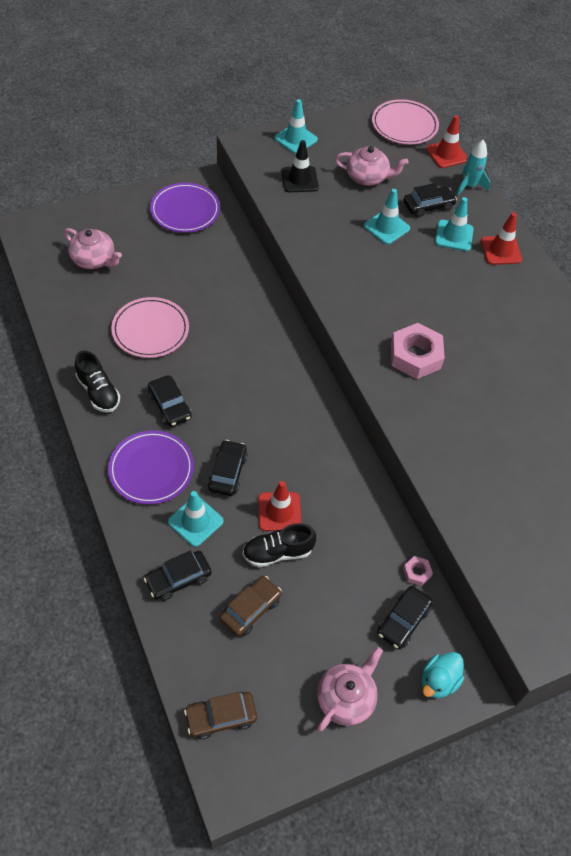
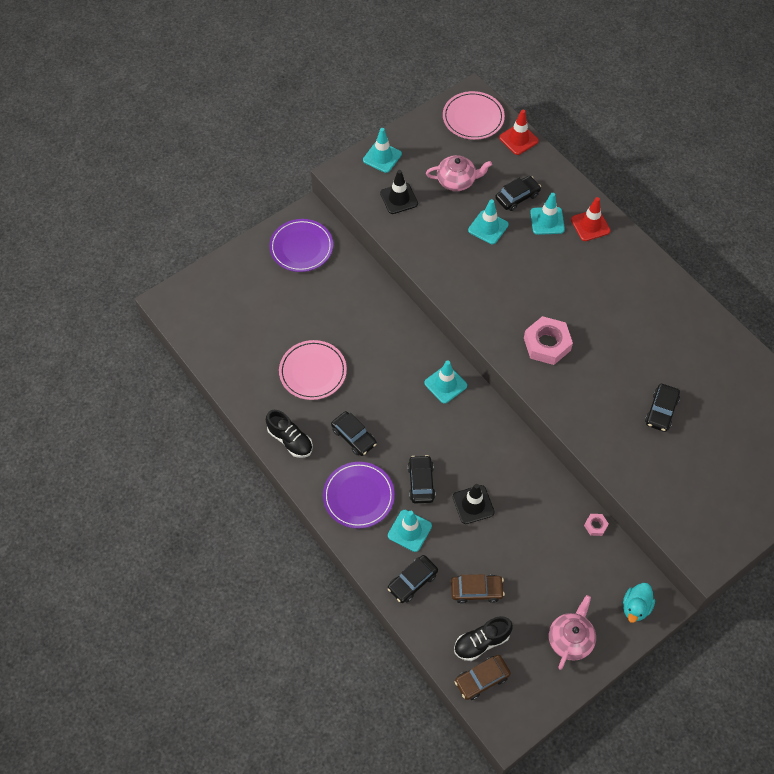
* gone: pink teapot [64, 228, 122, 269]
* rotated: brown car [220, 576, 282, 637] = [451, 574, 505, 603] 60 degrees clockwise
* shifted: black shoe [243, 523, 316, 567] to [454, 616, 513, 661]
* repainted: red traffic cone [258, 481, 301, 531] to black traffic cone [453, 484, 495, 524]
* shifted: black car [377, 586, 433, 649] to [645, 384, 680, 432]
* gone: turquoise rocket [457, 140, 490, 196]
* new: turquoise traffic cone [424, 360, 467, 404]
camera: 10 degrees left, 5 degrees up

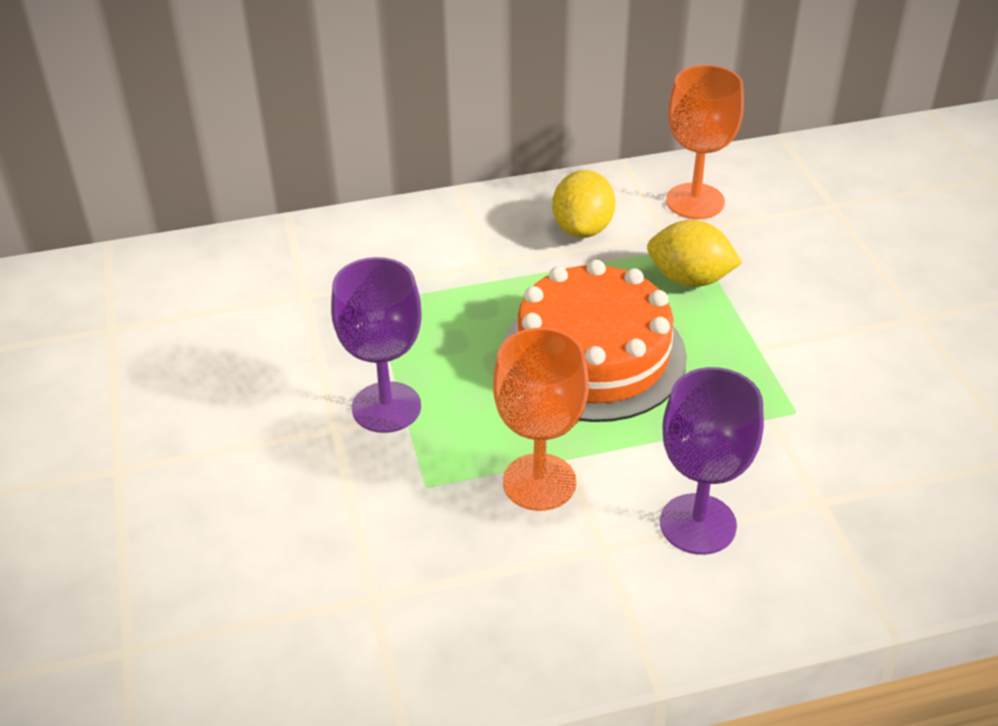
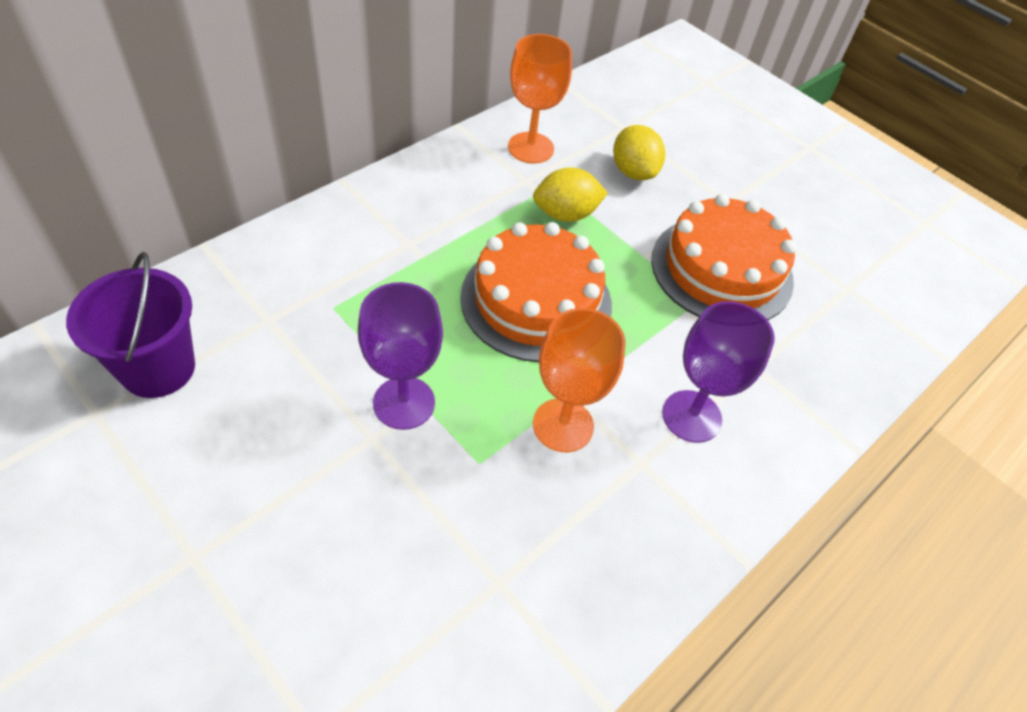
* shifted: yellow lemon [552, 170, 615, 238] to [613, 125, 665, 180]
* new: purple bucket [66, 252, 195, 398]
* new: orange cake [651, 194, 797, 320]
camera: 35 degrees left, 10 degrees up

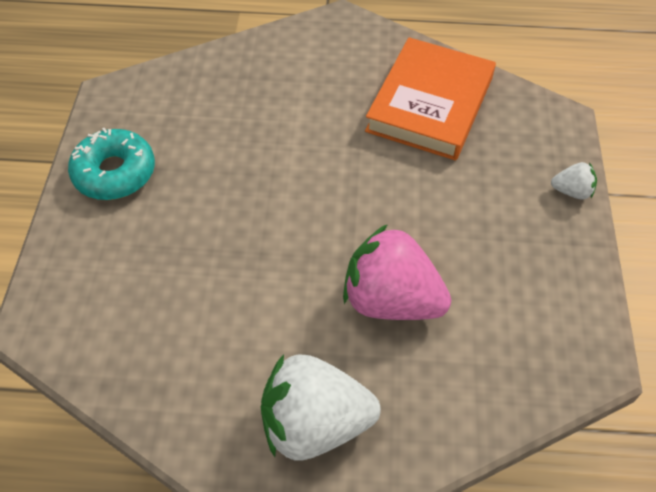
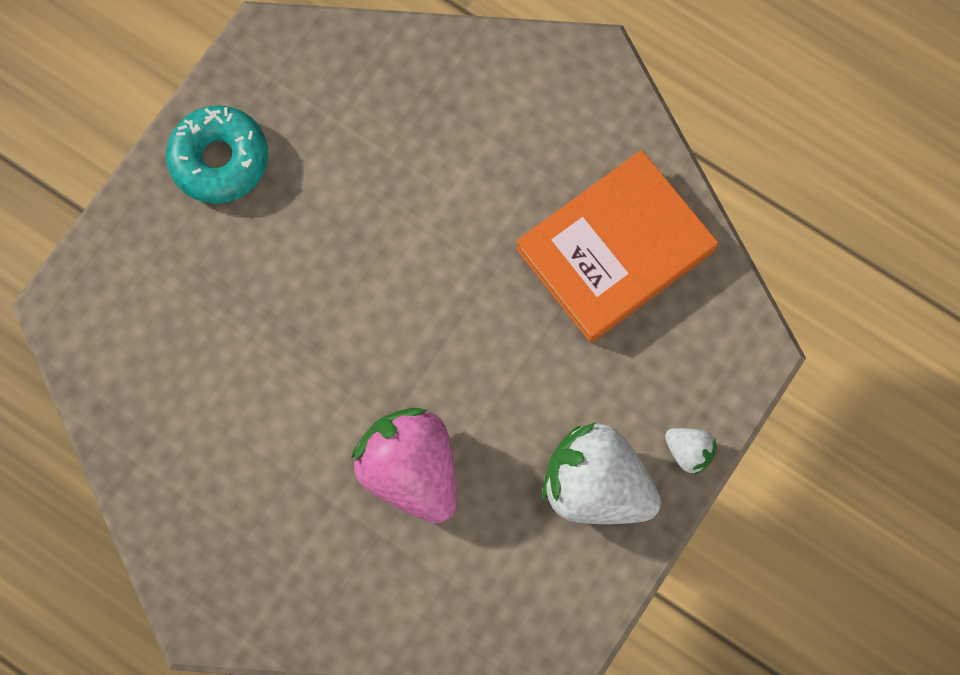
* shifted: white strawberry [261, 354, 381, 461] to [542, 422, 661, 524]
camera: 30 degrees right, 20 degrees up

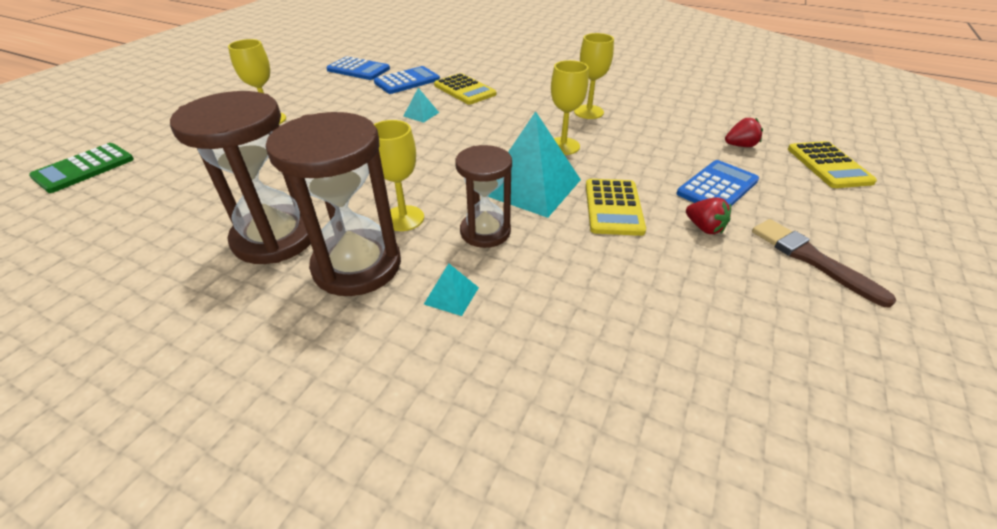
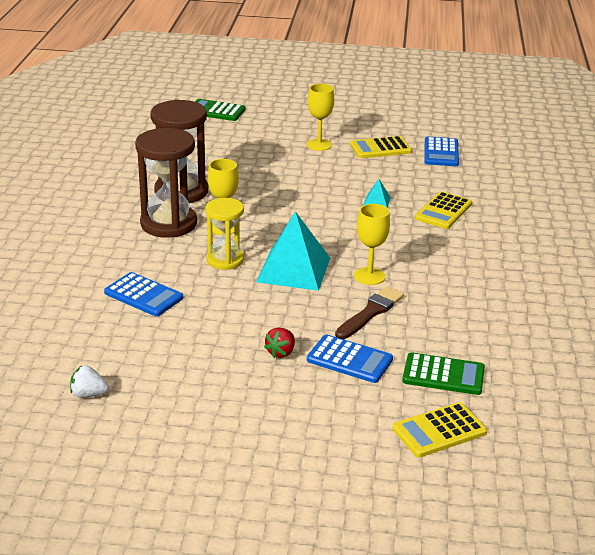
* shifted: blue calculator [374, 66, 440, 94] to [104, 272, 183, 317]
* gone: turquoise pyramid [424, 263, 479, 316]
* repainted: brown hourglass [455, 145, 512, 248] to yellow hourglass [205, 198, 244, 270]
* gone: yellow goblet [574, 33, 614, 119]
* shifted: yellow calculator [586, 179, 646, 236] to [350, 136, 412, 158]
* swapped: red strawberry [725, 118, 763, 147] to green calculator [402, 352, 485, 395]
* shifted: brown brush [752, 219, 896, 307] to [335, 286, 404, 339]
* new: white strawberry [70, 366, 109, 398]
camera: 70 degrees right, 10 degrees down

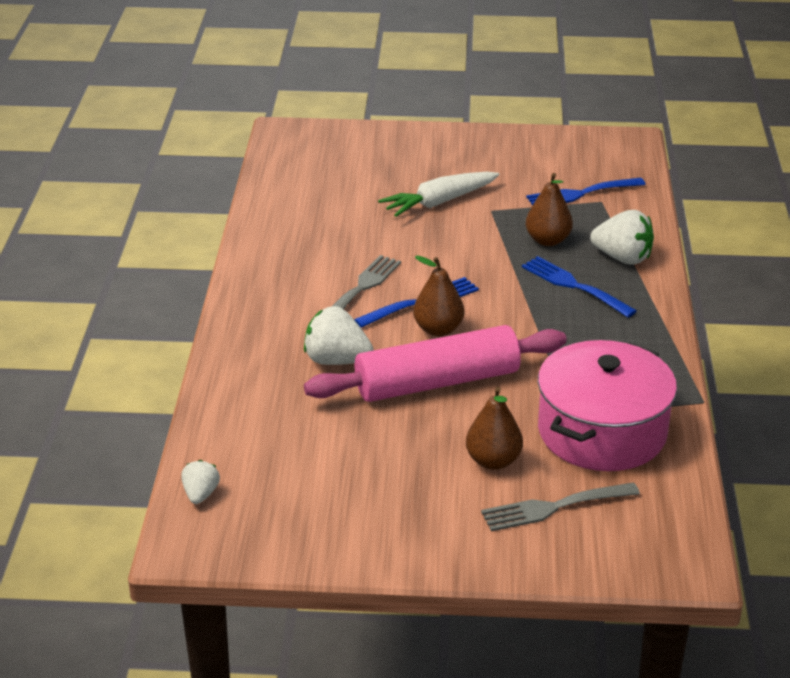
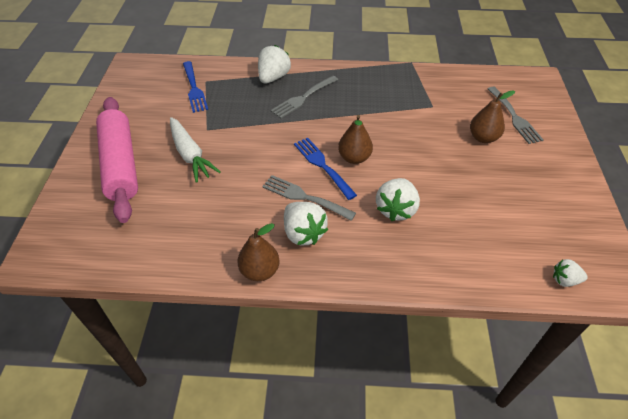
* shifted: pink rolling pin [304, 325, 567, 402] to [96, 97, 138, 223]
* repainted: blue fork [522, 256, 637, 317] to grey fork [271, 76, 338, 118]
* shifted: brown pear [526, 173, 573, 246] to [237, 223, 280, 281]
* gone: pink pot [538, 340, 677, 471]
* new: white strawberry [284, 202, 328, 246]
camera: 90 degrees left, 15 degrees up

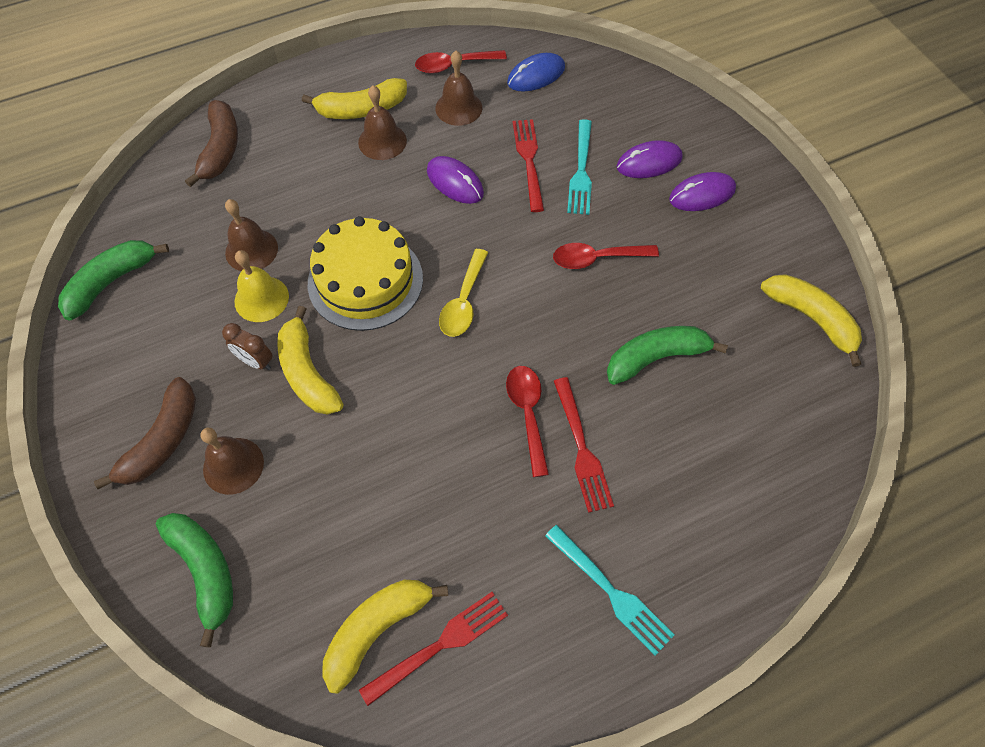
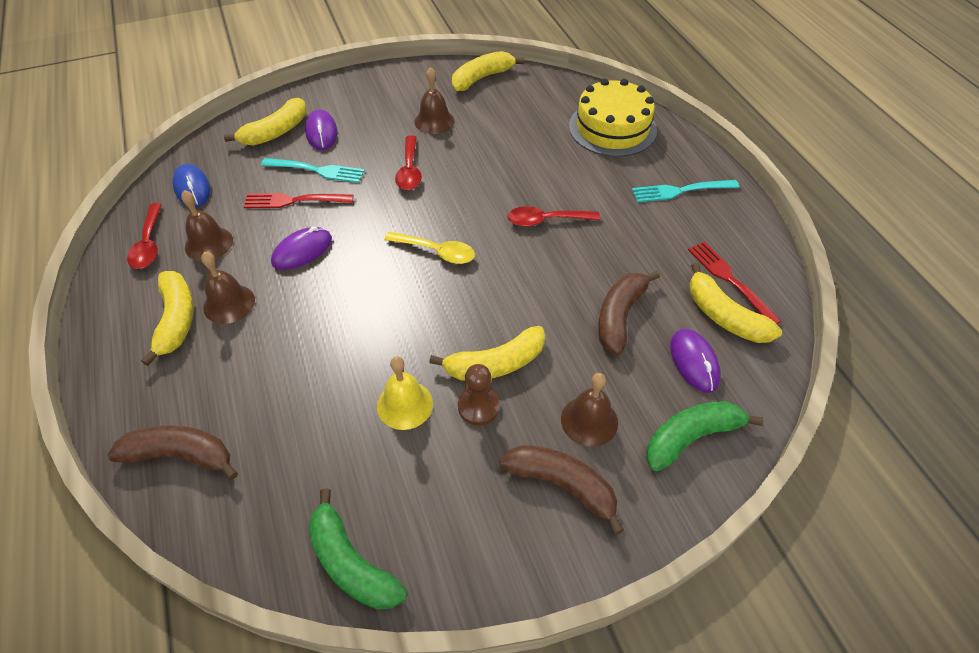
* swapped: brown clock [222, 323, 273, 370] to brown pawn [458, 364, 500, 426]
* shifted: brown bell [225, 199, 278, 271] to [414, 67, 455, 134]
* shifted: yellow cake [308, 216, 423, 331] to [569, 79, 657, 157]
* rotated: turquoise fork [545, 525, 674, 656] = [632, 180, 739, 202] 150 degrees counterclockwise
* gone: red fork [554, 377, 614, 513]
* gone: green banana [607, 326, 728, 385]
* shifted: purple mouse [669, 172, 736, 211] to [670, 329, 721, 393]
* new: yellow banana [224, 98, 306, 146]
* new: brown banana [598, 271, 660, 355]
camera: 85 degrees left, 10 degrees down

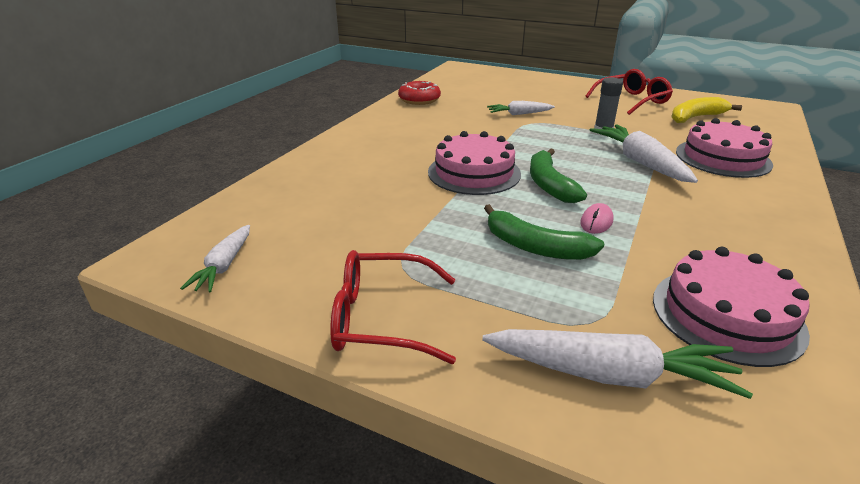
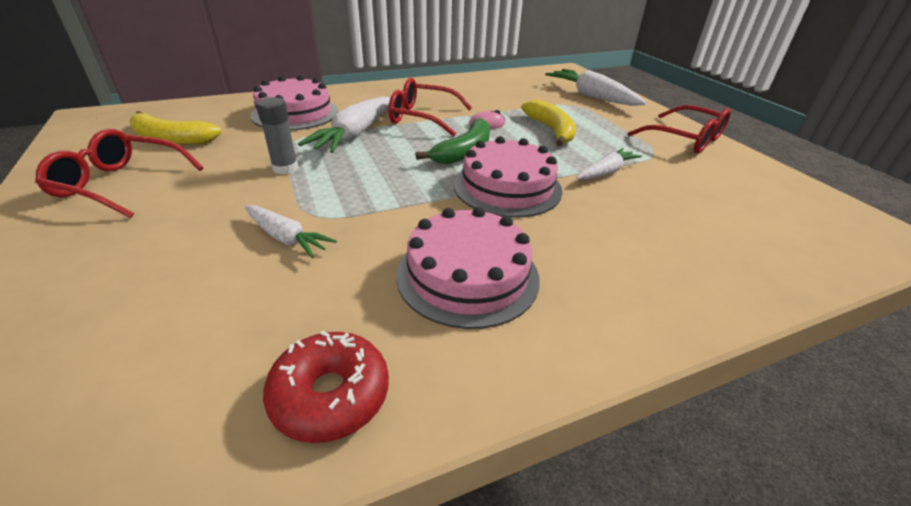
* shifted: white carrot [180, 225, 250, 292] to [576, 148, 642, 180]
* repainted: green banana [484, 204, 604, 260] to yellow banana [521, 99, 576, 146]
* shifted: pink cake [653, 247, 810, 367] to [396, 207, 540, 329]
* new: red glasses [389, 78, 472, 137]
camera: 140 degrees left, 5 degrees up

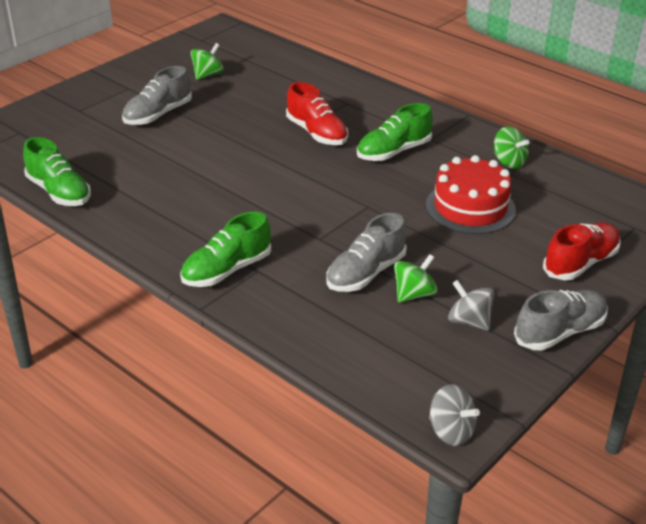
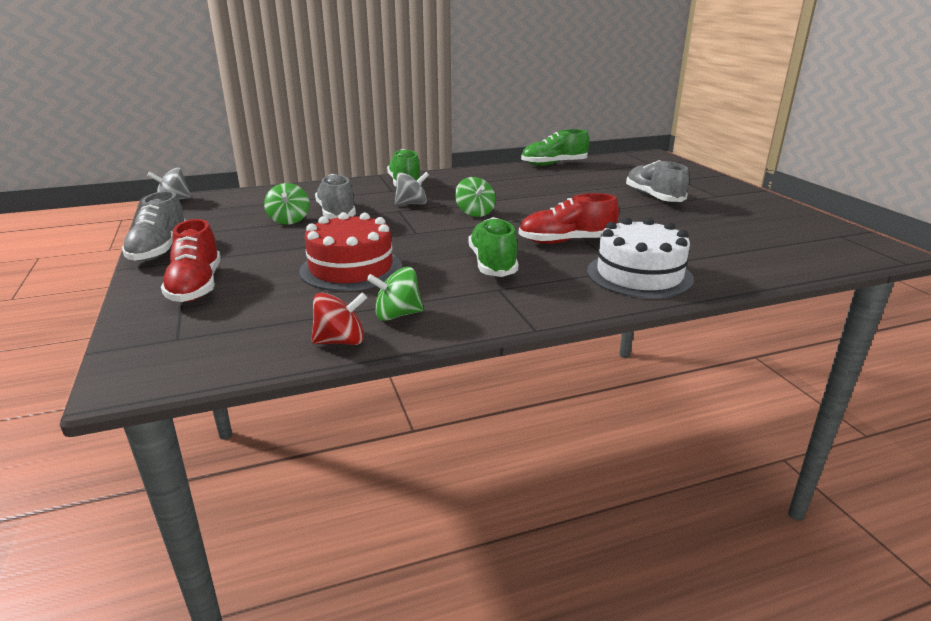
* shifted: green spinning top [190, 43, 224, 80] to [455, 177, 496, 217]
* shifted: grey spinning top [448, 280, 495, 331] to [395, 172, 429, 205]
* new: red spinning top [311, 292, 367, 345]
* new: white cake [587, 217, 694, 299]
camera: 120 degrees right, 10 degrees down

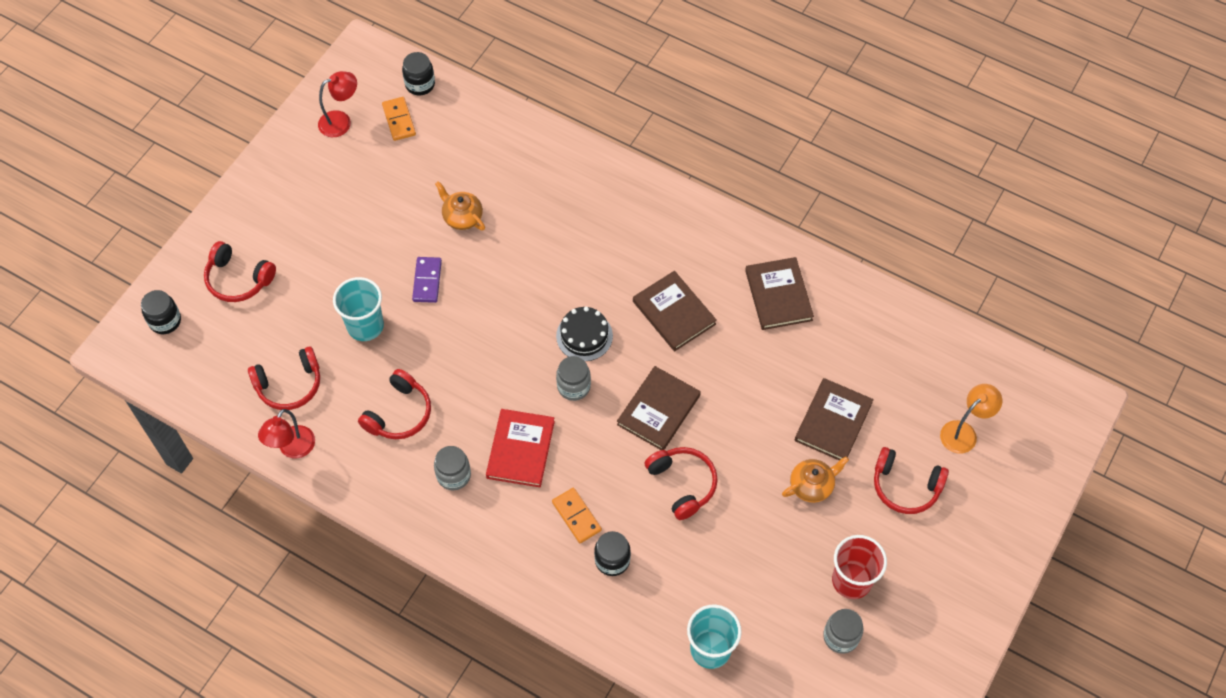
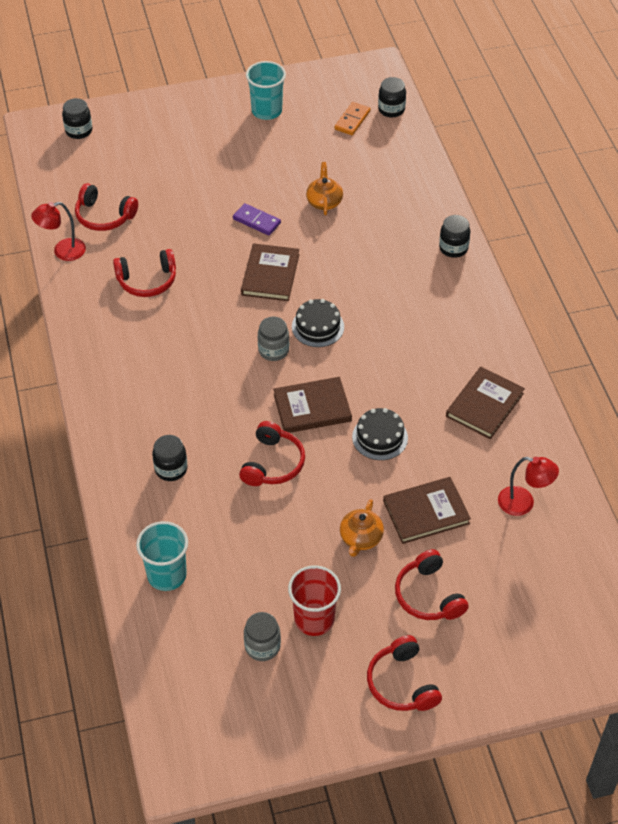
* shifted: red headphones [204, 241, 276, 302] to [367, 635, 442, 711]
* shifted: red lamp [318, 71, 357, 137] to [498, 457, 559, 516]
* shifted: turquoise cup [333, 277, 384, 341] to [246, 61, 286, 120]
* rotated: purple domino [412, 257, 442, 303] = [233, 203, 281, 236] 75 degrees clockwise
* gone: grey jar [434, 446, 471, 490]
* gone: red book [486, 409, 555, 487]
* gone: orange domino [552, 488, 602, 543]
* shifted: brown book [633, 271, 717, 351] to [241, 243, 299, 301]
* rotated: orange teapot [782, 456, 849, 503] = [340, 499, 384, 557] 90 degrees clockwise
* gone: orange lamp [940, 384, 1002, 454]
* new: black cake [352, 408, 408, 460]
* new: black jar [439, 215, 470, 258]
camera: 45 degrees right, 10 degrees down

